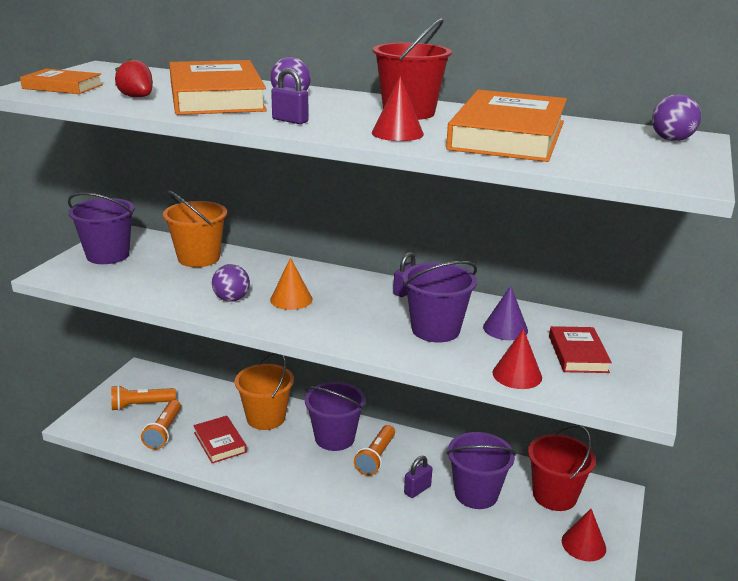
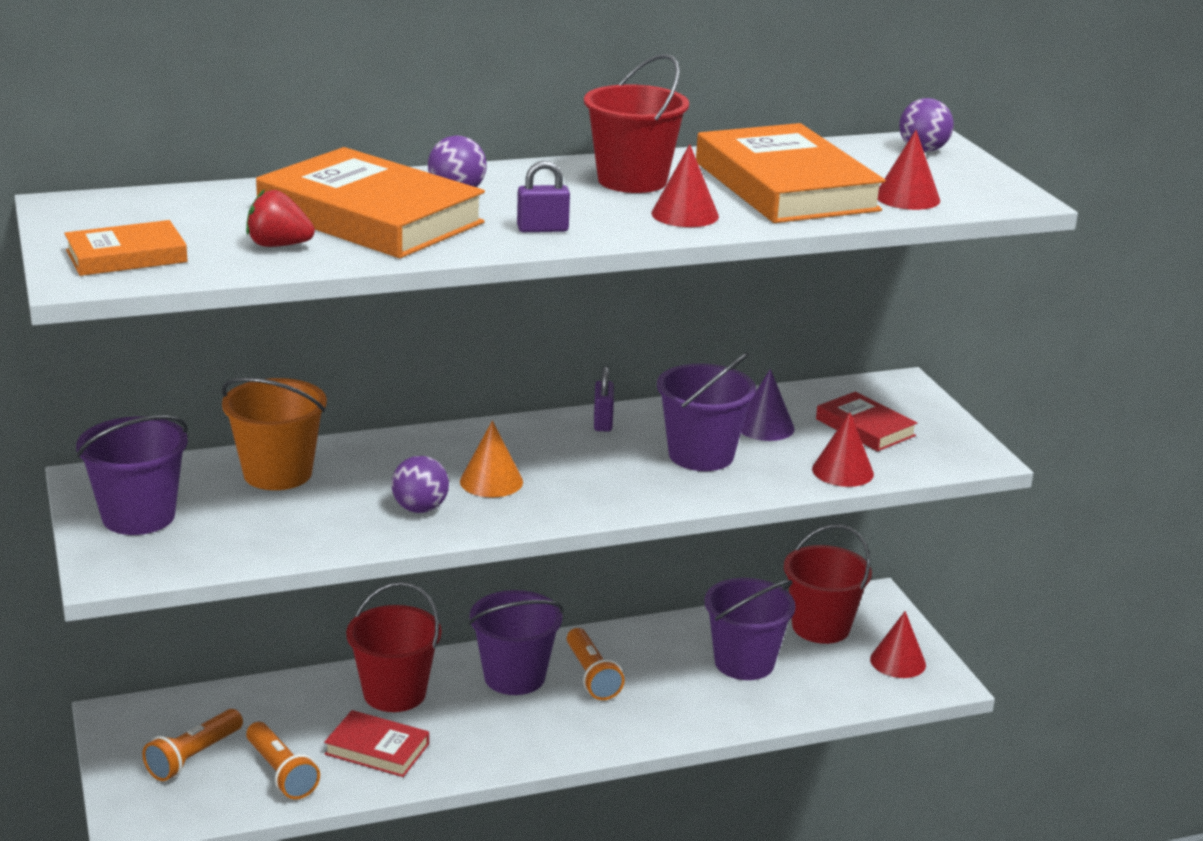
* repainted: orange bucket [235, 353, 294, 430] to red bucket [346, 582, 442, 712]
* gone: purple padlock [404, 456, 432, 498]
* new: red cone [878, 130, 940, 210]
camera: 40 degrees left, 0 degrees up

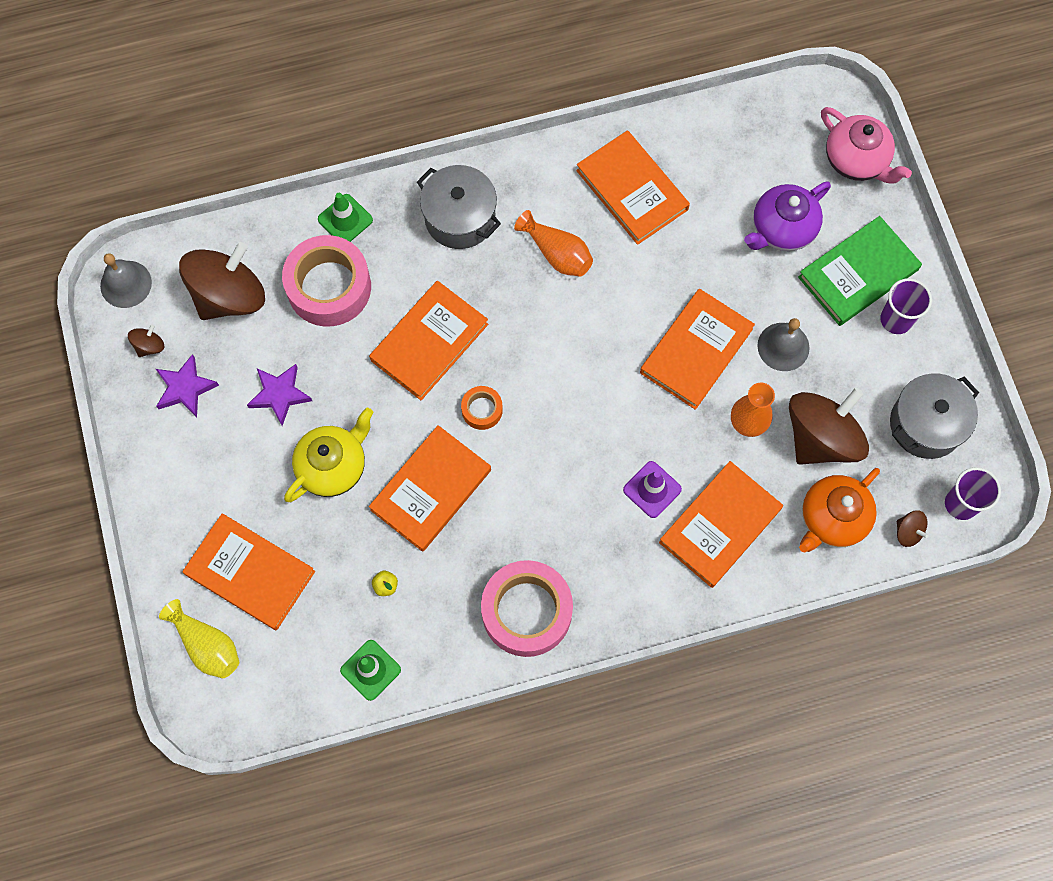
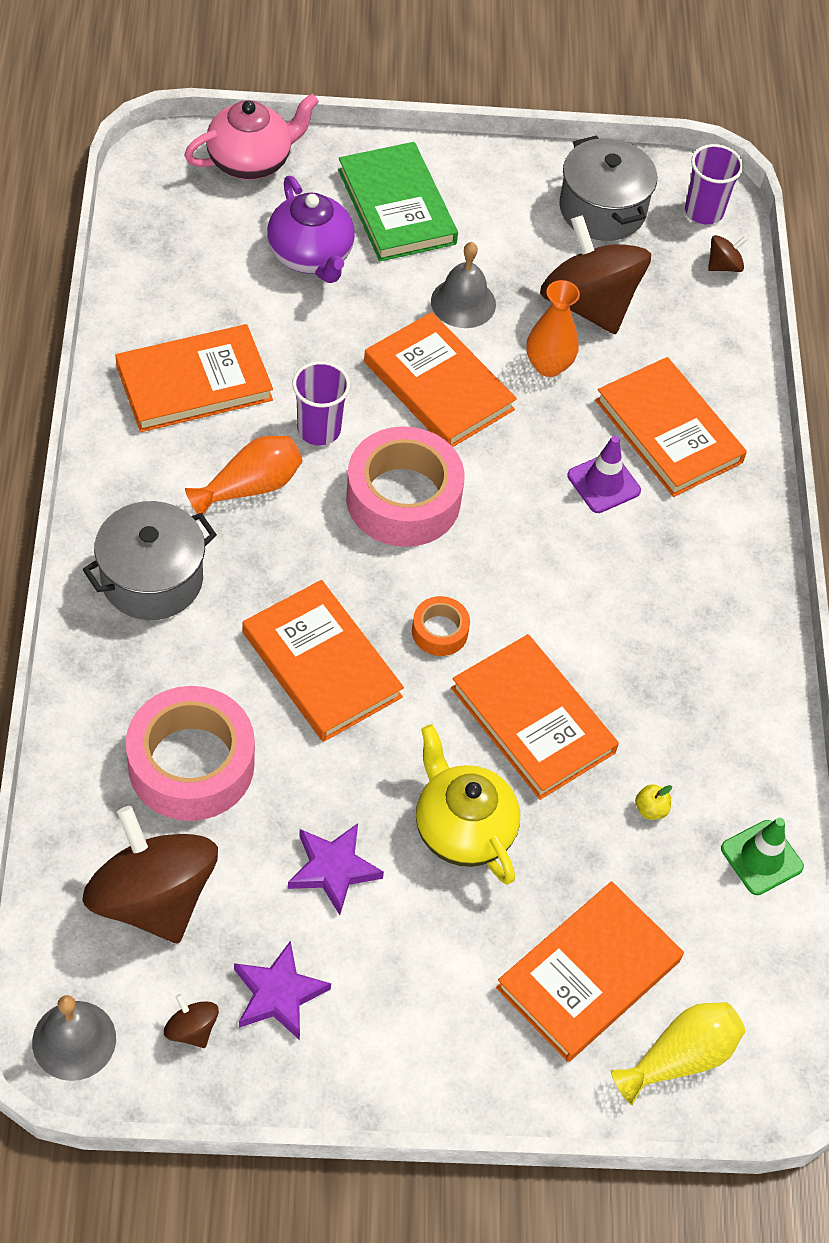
* gone: green traffic cone [318, 193, 373, 242]
* shifted: pink tape [481, 560, 573, 657] to [346, 426, 465, 547]
* gone: orange teapot [799, 468, 880, 552]
* shifted: purple cup [880, 278, 932, 334] to [292, 361, 350, 446]
camera: 80 degrees left, 15 degrees down

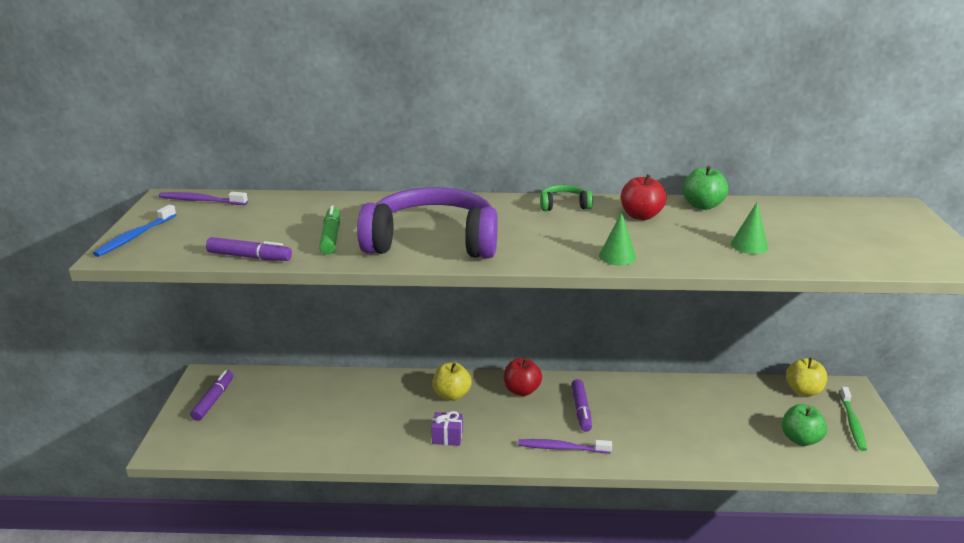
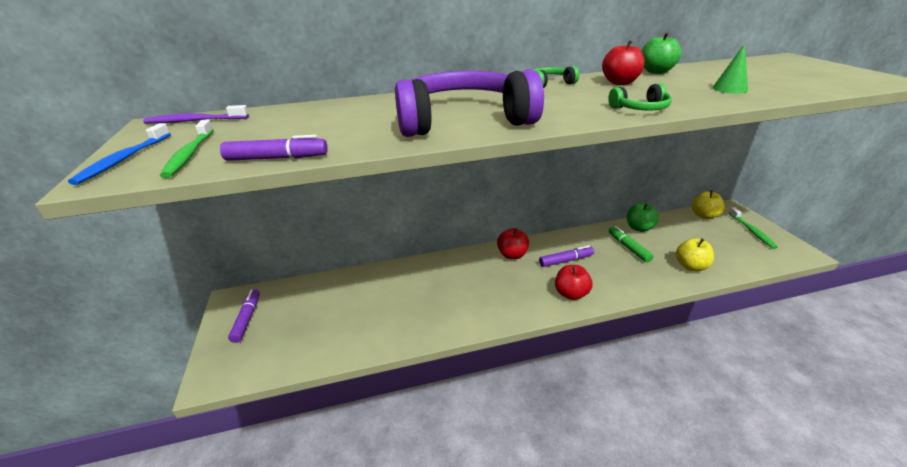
* shifted: green marker [319, 205, 340, 255] to [609, 226, 653, 263]
* gone: purple gift [431, 411, 463, 446]
* shifted: yellow apple [433, 362, 472, 401] to [676, 238, 714, 271]
* swapped: purple toothbrush [518, 439, 612, 453] to red apple [555, 265, 593, 300]
* rotated: purple marker [571, 379, 592, 432] = [539, 245, 594, 267] 90 degrees counterclockwise
* swapped: green cone [599, 212, 636, 265] to green headphones [608, 83, 672, 111]
* shifted: green apple [782, 404, 827, 446] to [627, 203, 659, 232]
* new: green toothbrush [160, 119, 214, 178]
camera: 15 degrees left, 5 degrees up

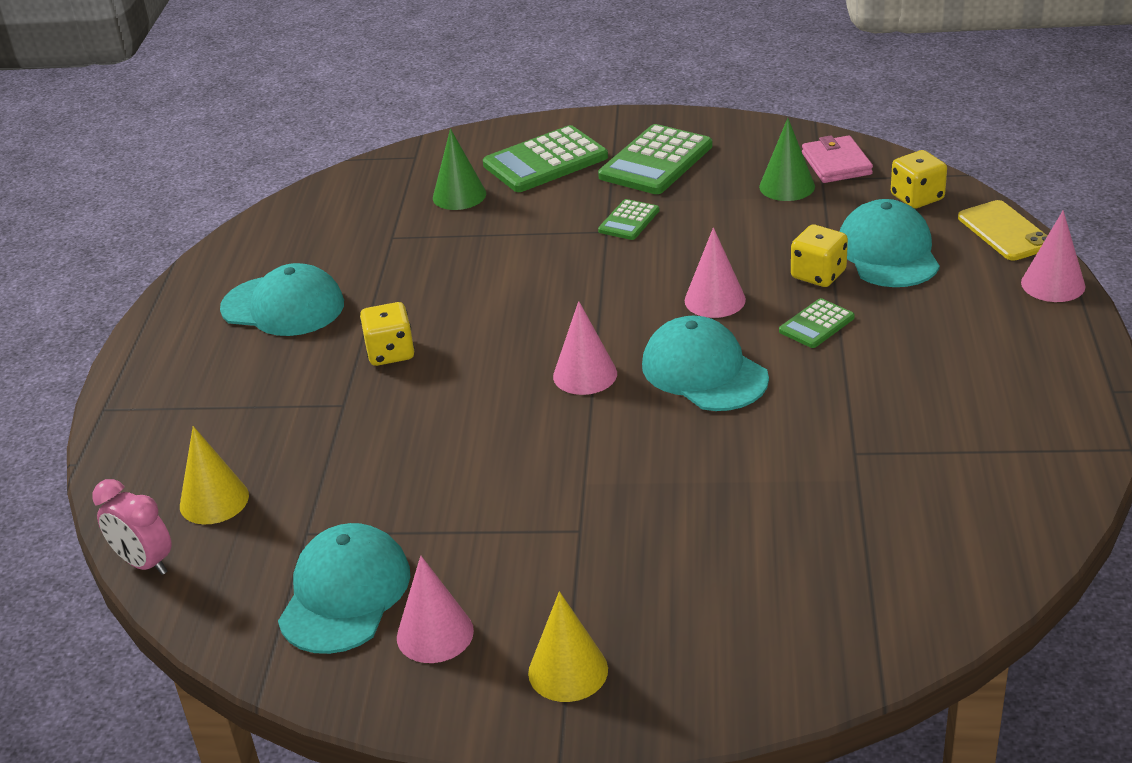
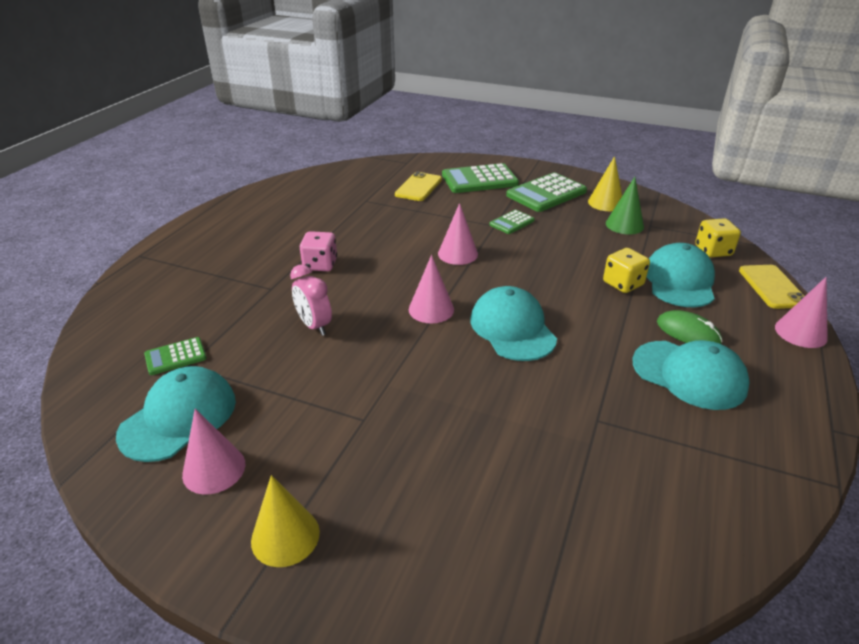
* shifted: pink clock [93, 479, 172, 575] to [290, 264, 332, 336]
* shifted: yellow cone [180, 426, 249, 524] to [588, 156, 622, 211]
* shifted: turquoise cap [220, 263, 344, 336] to [632, 340, 750, 410]
* repainted: yellow dice [360, 302, 415, 366] to pink dice [300, 231, 337, 271]
* swapped: green cone [433, 129, 486, 210] to yellow phone [395, 172, 442, 201]
* shifted: pink cone [685, 228, 746, 318] to [438, 203, 478, 265]
* shifted: green calculator [779, 298, 855, 348] to [144, 337, 207, 375]
* gone: pink wallet [802, 135, 873, 183]
* new: green mouse [657, 310, 722, 344]
camera: 15 degrees right, 0 degrees up

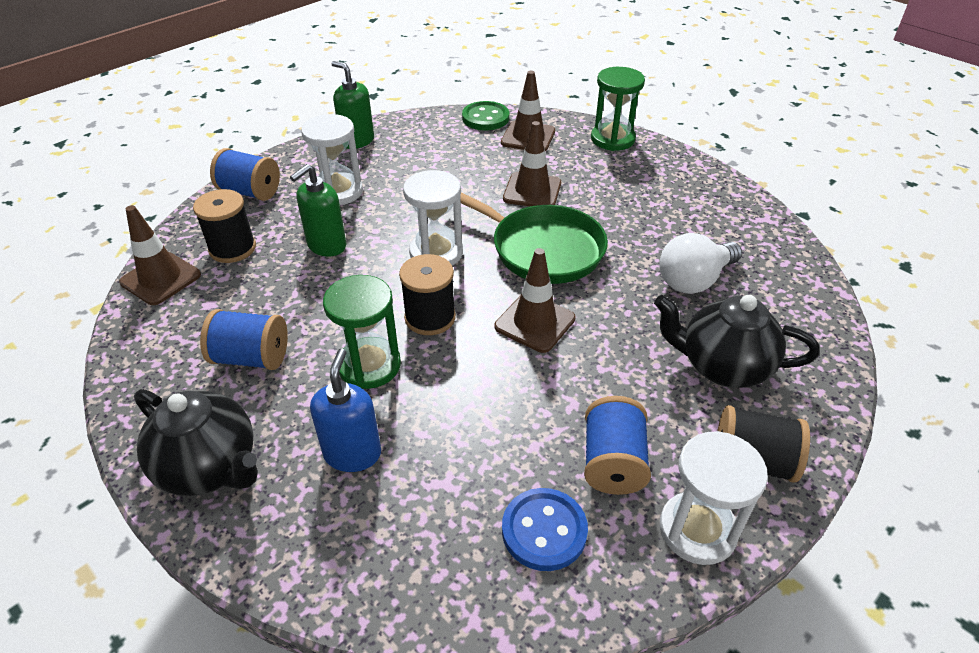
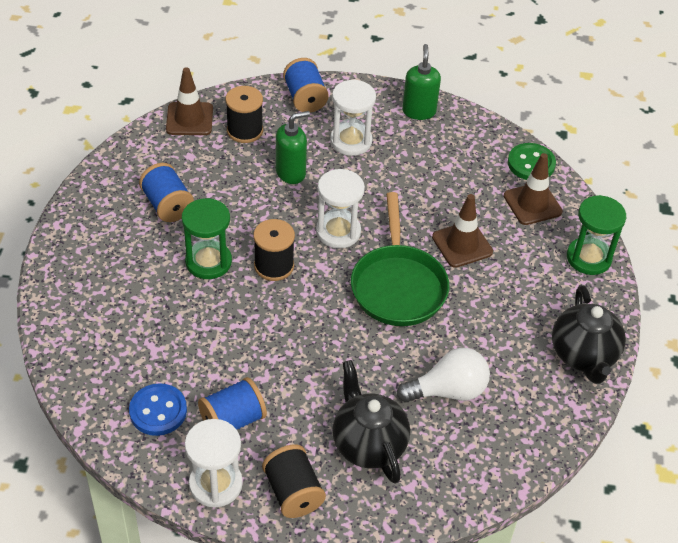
* shifted: black teapot [134, 389, 258, 496] to [552, 285, 626, 384]
* rotated: green soap dispenser [290, 164, 346, 257] = [276, 111, 310, 184] 150 degrees clockwise
* gone: blue soap dispenser [310, 349, 381, 472]
* gone: brown traffic cone [495, 248, 576, 353]
* rotated: white light bulb [659, 233, 742, 294] = [397, 348, 490, 403] 150 degrees clockwise
camera: 50 degrees right, 5 degrees up

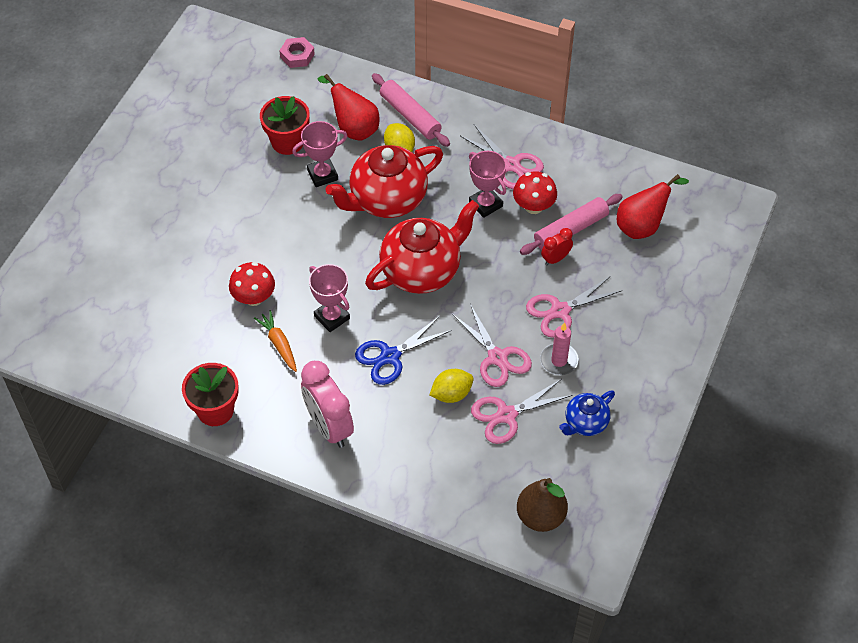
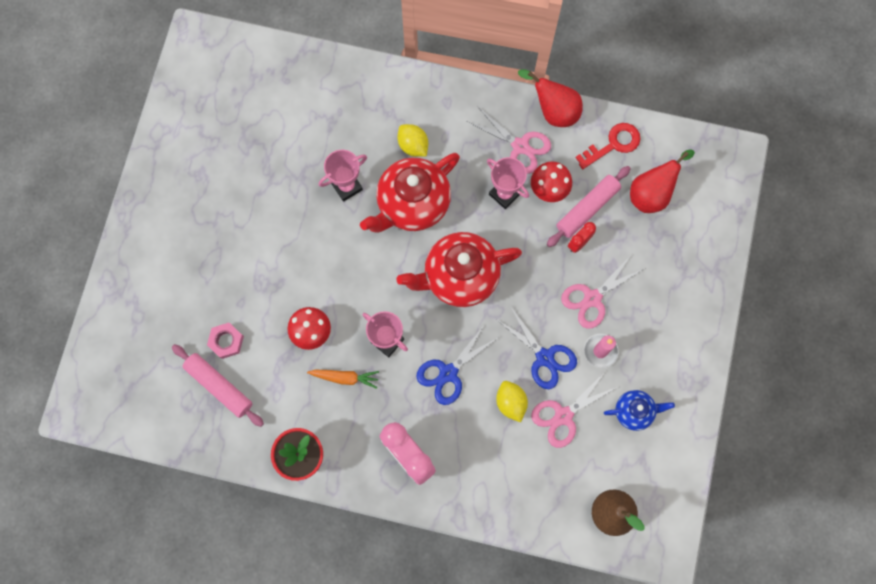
* rotated: orange carrot [254, 310, 297, 372] = [307, 370, 379, 389] 135 degrees clockwise
* gone: red flower pot [260, 96, 310, 155]
* shifted: pink nut [280, 37, 315, 68] to [207, 323, 244, 359]
* shifted: red pear [318, 74, 380, 141] to [518, 69, 583, 127]
* rotated: red teapot [365, 200, 479, 294] = [397, 232, 522, 307] 150 degrees counterclockwise
* shifted: pink rolling pin [372, 73, 450, 147] to [172, 344, 264, 427]
* rotated: yellow lemon [430, 369, 474, 403] = [496, 381, 528, 423] 75 degrees counterclockwise
* repainted: pink scissors [452, 304, 532, 387] to blue scissors [496, 307, 577, 389]
* rotated: blue teapot [559, 391, 615, 436] = [604, 390, 675, 431] 135 degrees counterclockwise
* new: red key [575, 123, 641, 169]
camera: 10 degrees left, 20 degrees up

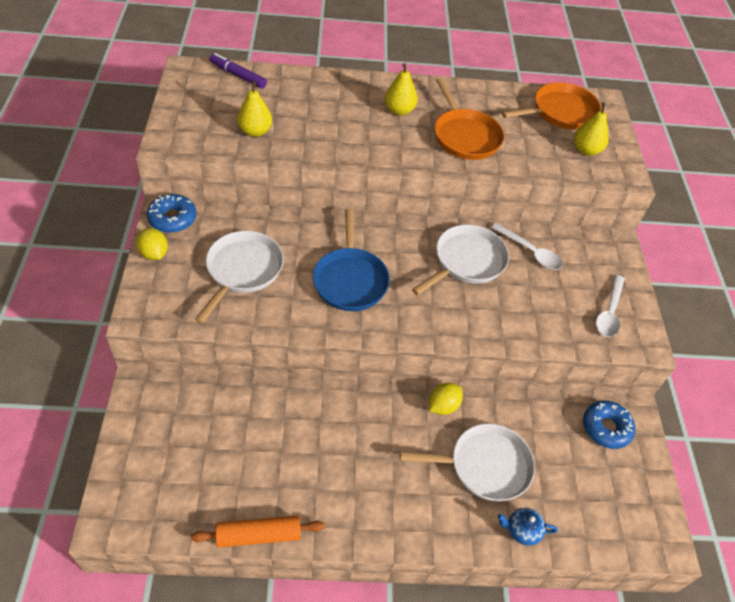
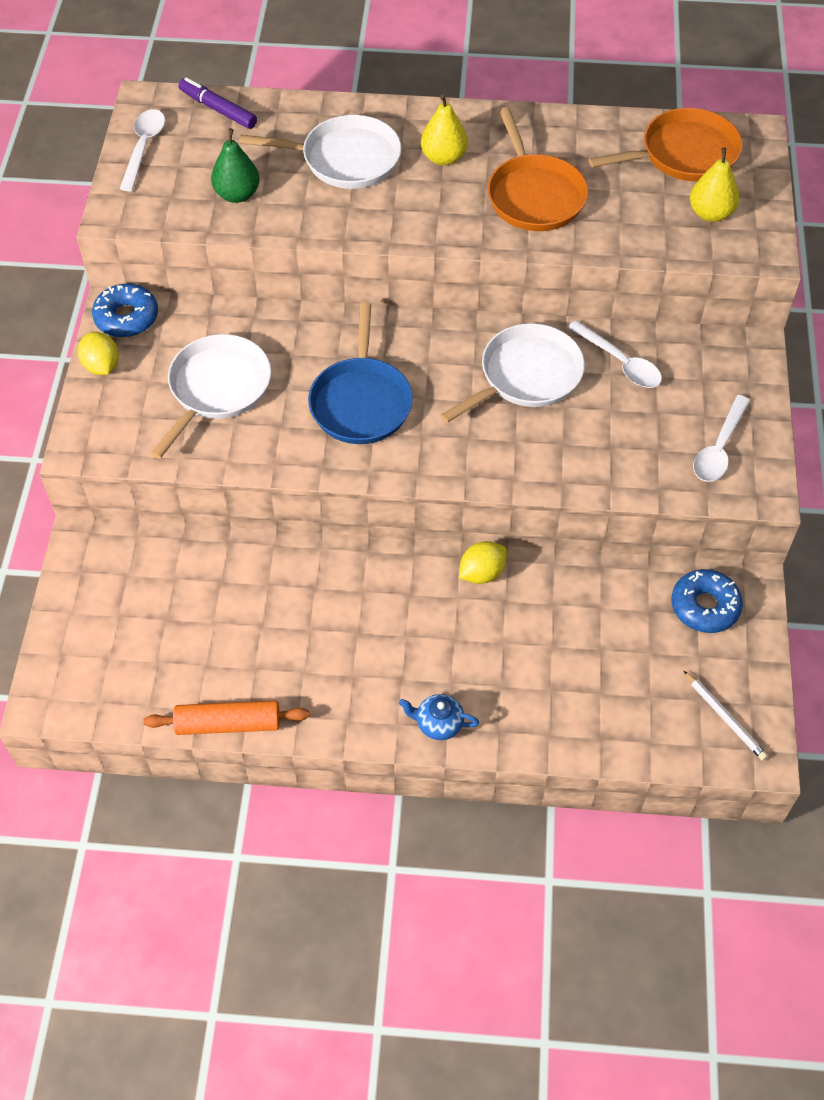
* repainted: yellow pear [237, 81, 272, 137] to green pear [211, 128, 260, 203]
* shifted: white pan [400, 423, 535, 502] to [239, 115, 401, 189]
* shifted: blue teapot [497, 508, 558, 546] to [399, 694, 479, 740]
* new: white spoon [120, 109, 165, 191]
* new: white pencil [684, 671, 768, 761]
camera: 10 degrees right, 5 degrees up

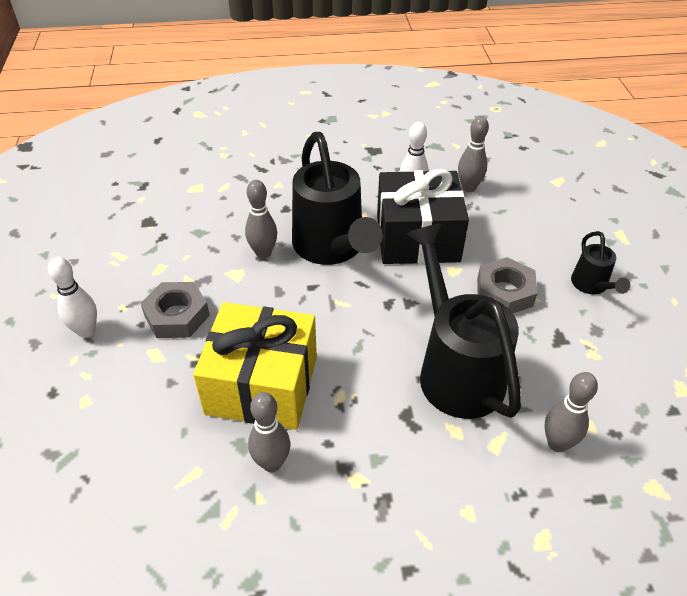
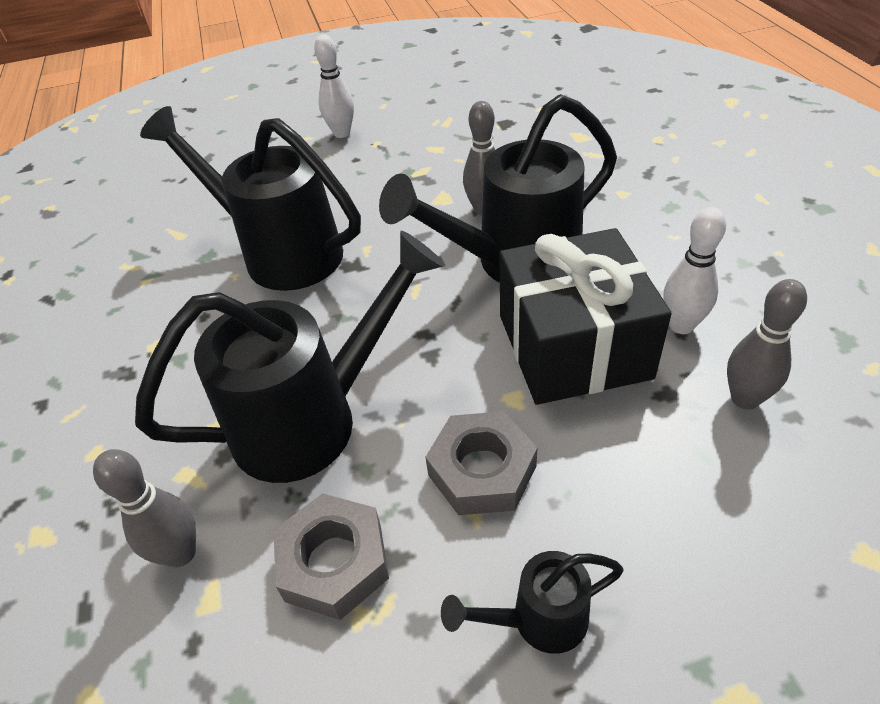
* shifted: grey nut [140, 282, 210, 338] to [273, 493, 389, 620]
* swapped: yellow gift [193, 302, 317, 430] to black watering can [140, 106, 361, 291]
* gone: grey bowling pin [248, 392, 290, 472]
camera: 85 degrees right, 0 degrees up

